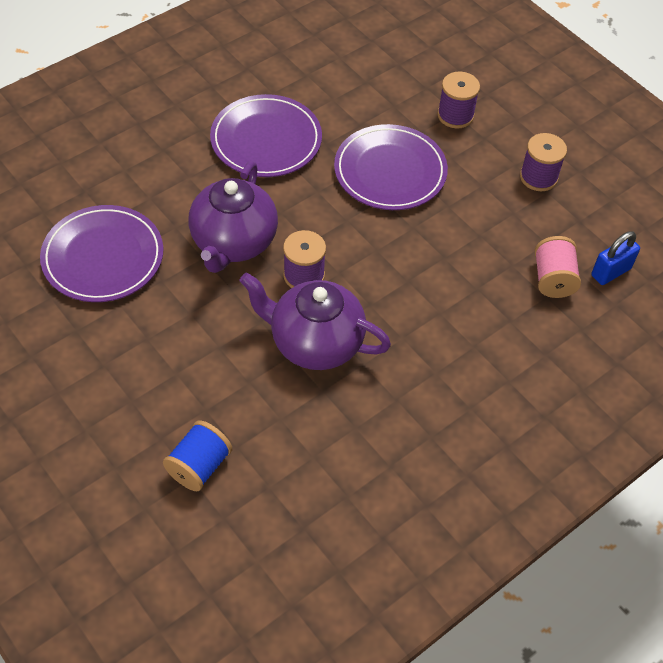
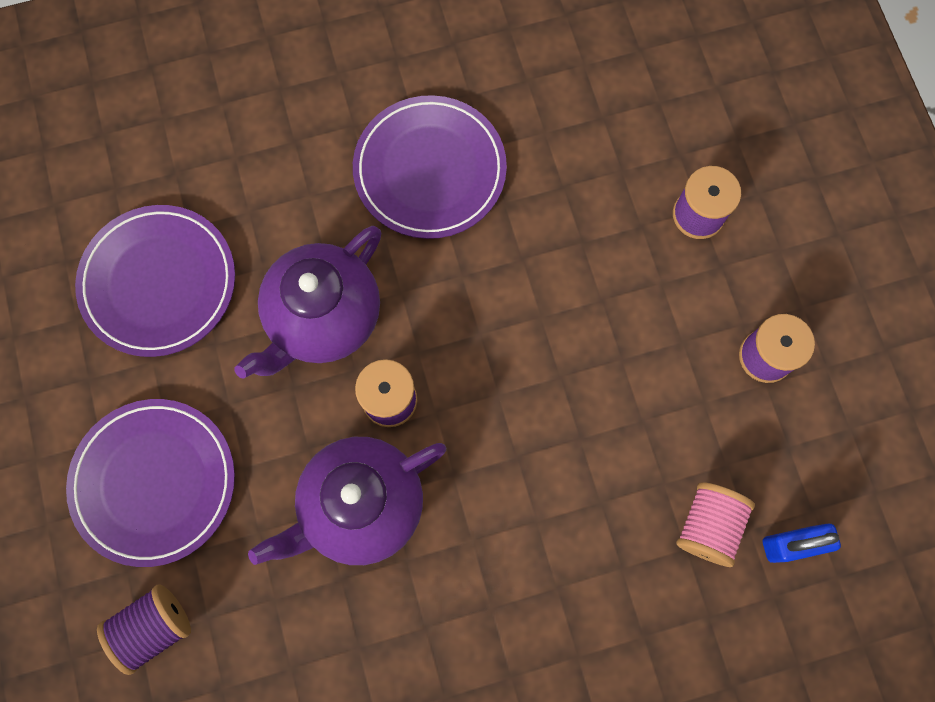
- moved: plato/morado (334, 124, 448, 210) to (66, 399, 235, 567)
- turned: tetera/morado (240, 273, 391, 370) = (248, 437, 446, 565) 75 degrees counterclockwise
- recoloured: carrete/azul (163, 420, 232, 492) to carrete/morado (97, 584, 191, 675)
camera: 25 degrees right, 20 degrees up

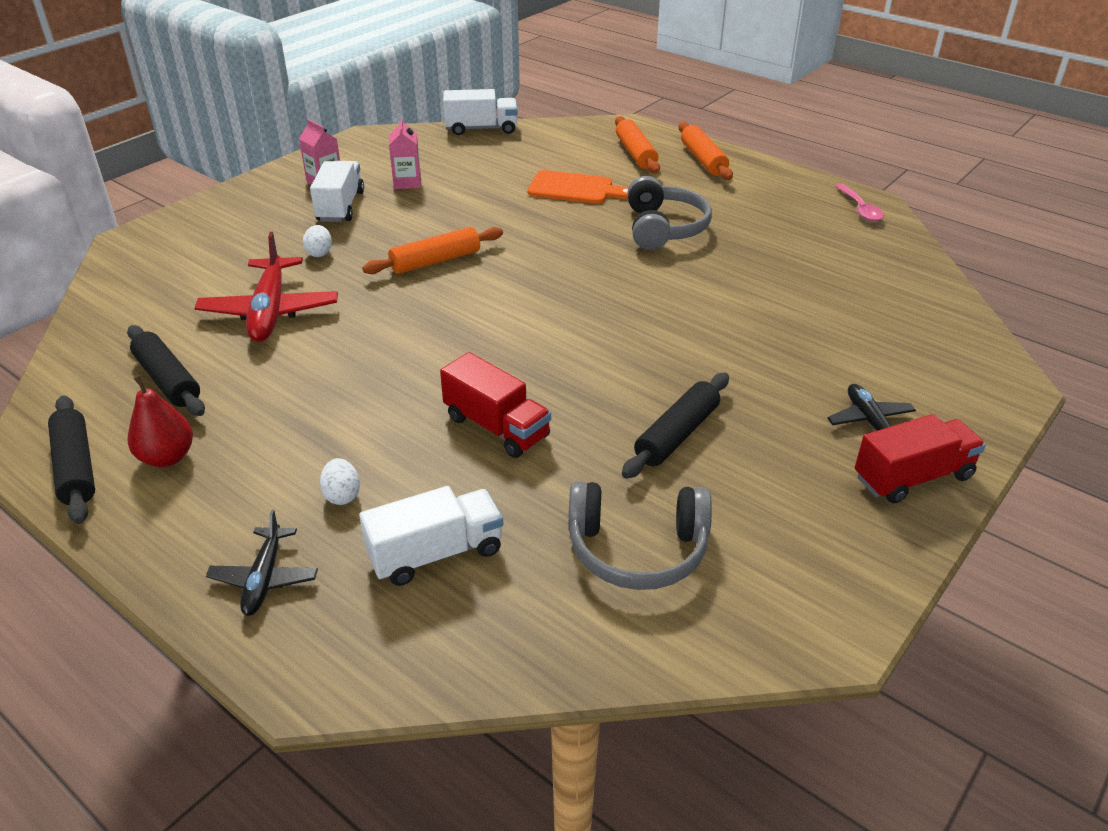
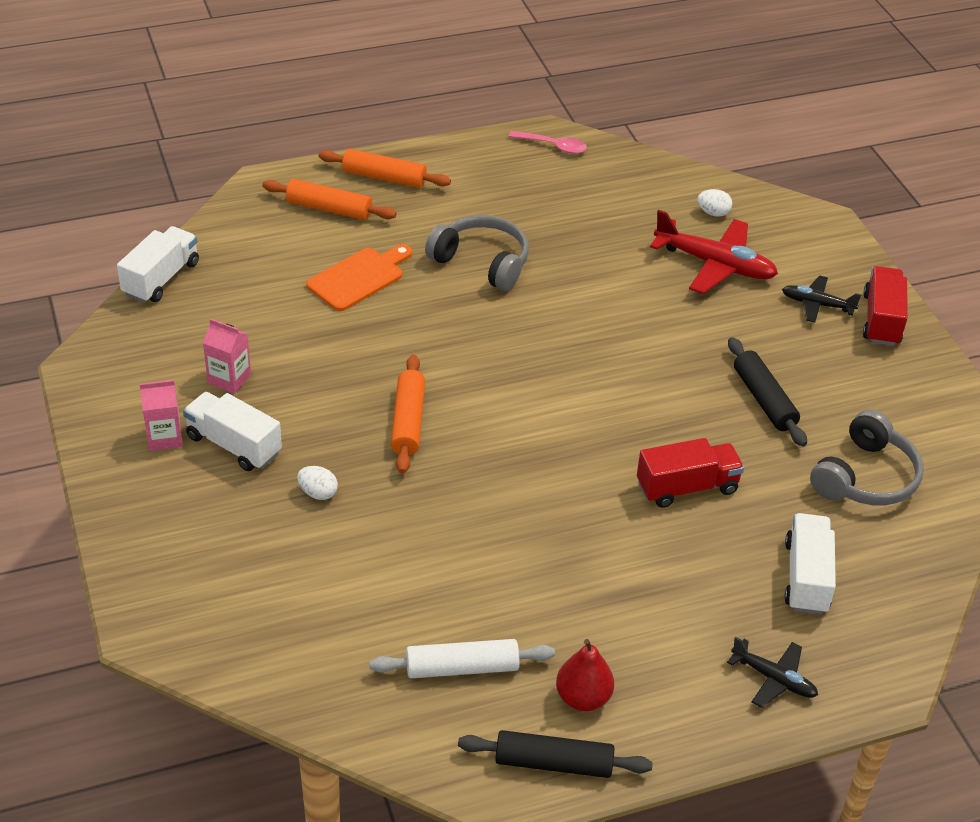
- moved: avión/rojo (195, 232, 338, 342) to (650, 210, 778, 294)
- recoloured: rodillo/negro (127, 325, 205, 416) to rodillo/blanco (369, 639, 555, 678)
- moved: huevo/blanco (320, 458, 360, 505) to (697, 189, 732, 217)
camera: 60 degrees left, 5 degrees up

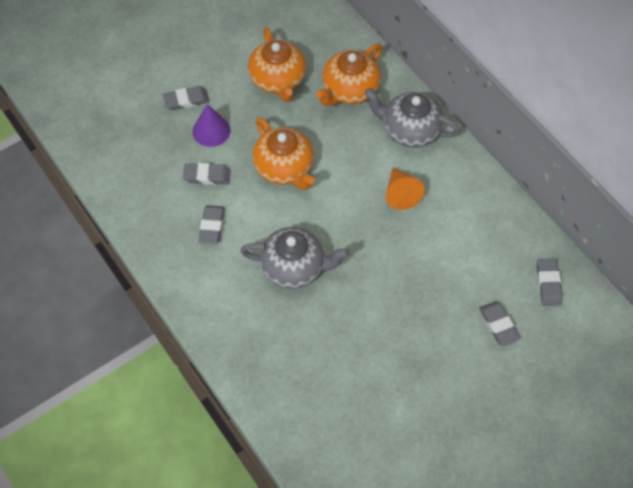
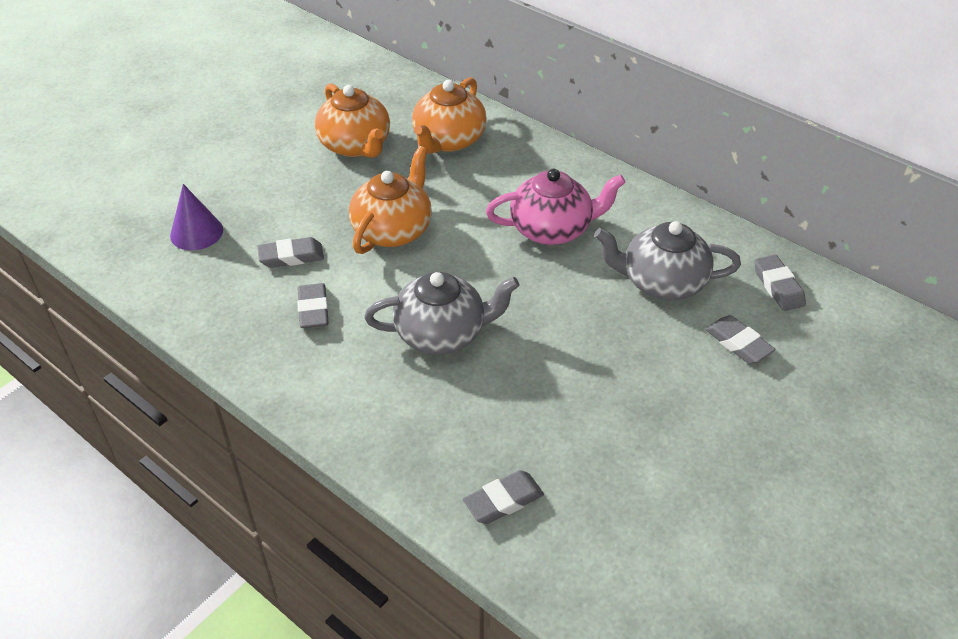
- moved: goma de borrar/gris (163, 86, 210, 110) to (463, 470, 544, 524)
- moved: tetera/gris (364, 88, 460, 148) to (594, 221, 741, 300)
- moved: cono/morado (193, 104, 231, 147) to (170, 184, 223, 250)
- turned: tetera/naranja (252, 117, 315, 190) = (349, 146, 432, 254) 105 degrees counterclockwise
- replaced: cono/naranja (386, 167, 424, 210) to tetera/rosa (486, 169, 626, 245)
camera: 15 degrees left, 15 degrees down

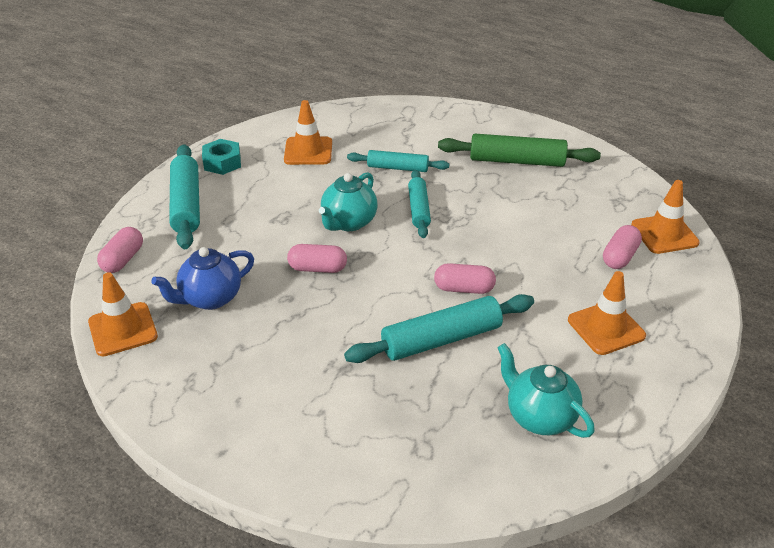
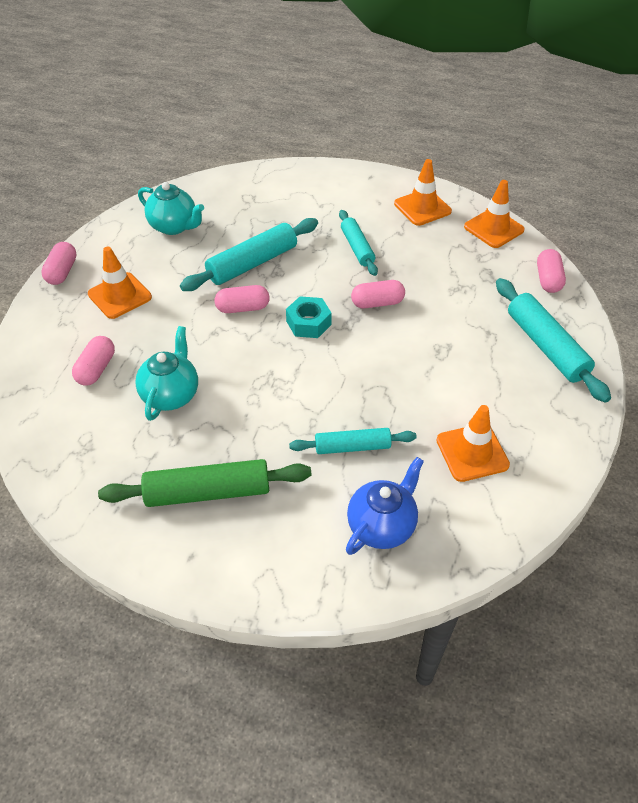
- moved: tuerca/turquesa (202, 139, 241, 175) to (286, 296, 332, 338)
- moved: rodillo/turquesa (408, 170, 431, 238) to (339, 210, 378, 276)
- moved: tetera/turquesa (319, 172, 378, 231) to (135, 326, 198, 421)
- moved: cono de tráfico/naranja (631, 180, 700, 254) to (394, 159, 452, 226)
- moved: tetera/azul (151, 247, 254, 310) to (346, 457, 424, 555)
- added: cápsula/rosa (41, 242, 77, 285)
camera: 165 degrees right, 10 degrees up

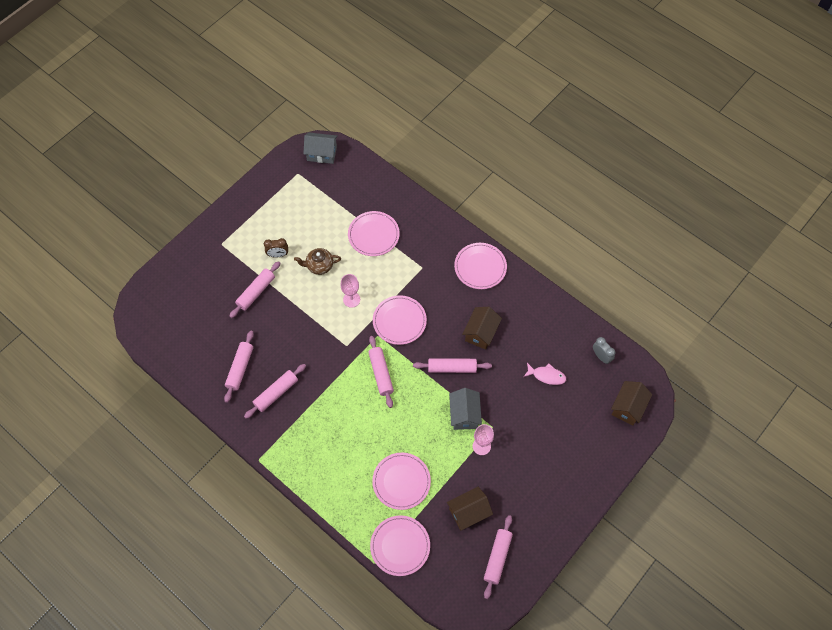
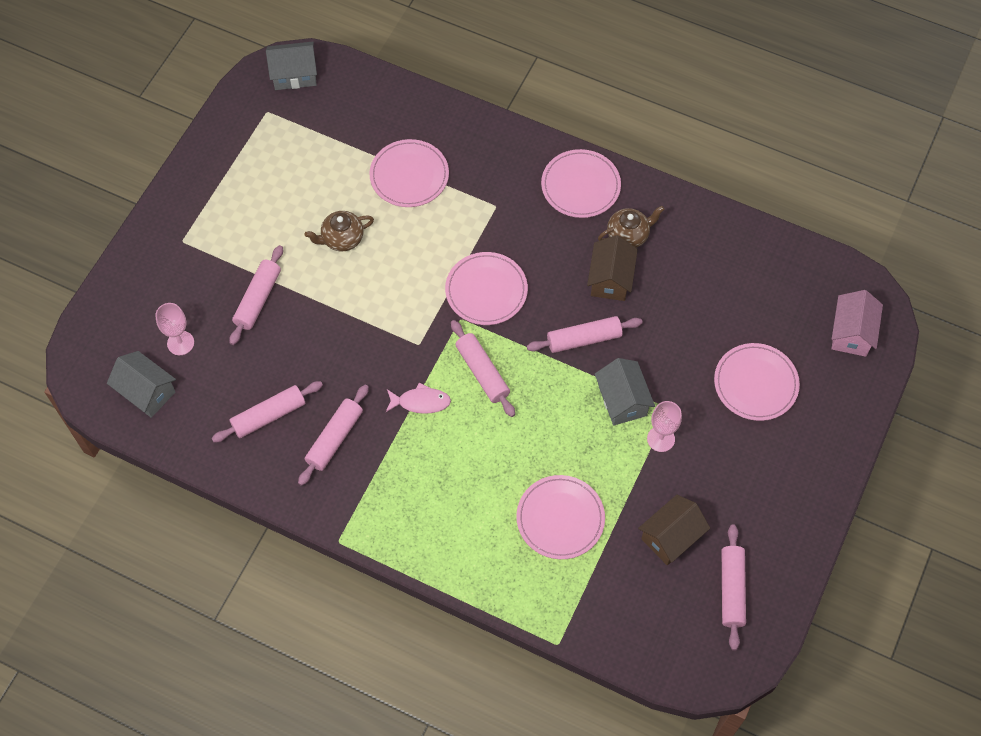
- removed: despertador/marrón (264, 238, 288, 257)
- moved: copa/rosa (340, 274, 360, 308) to (155, 303, 194, 355)
- turned: rodillo/rosa (224, 331, 254, 403) = (211, 381, 323, 442) 60 degrees clockwise
- removed: despertador/gris (593, 337, 615, 364)
- moved: pez/rosa (524, 363, 566, 385) to (386, 382, 451, 414)
- recoloured: casa/marrón (611, 381, 652, 425) to casa/rosa (831, 290, 883, 357)
- moved: plato/rosa (370, 515, 430, 576) to (714, 343, 800, 421)
- added: tetera/marrón (598, 206, 665, 248)
- added: casa/gris (107, 351, 176, 418)
camera: 15 degrees left, 0 degrees up

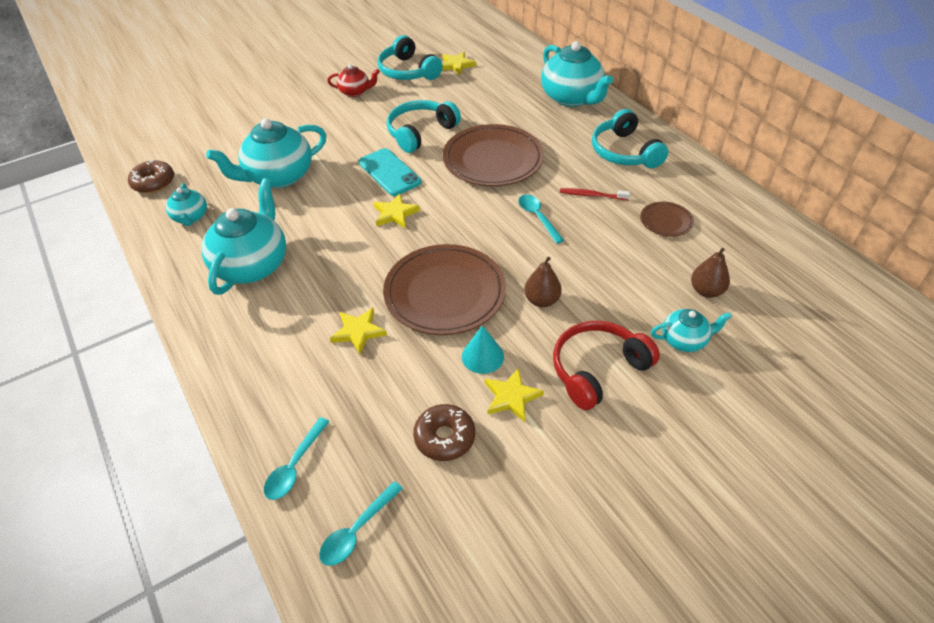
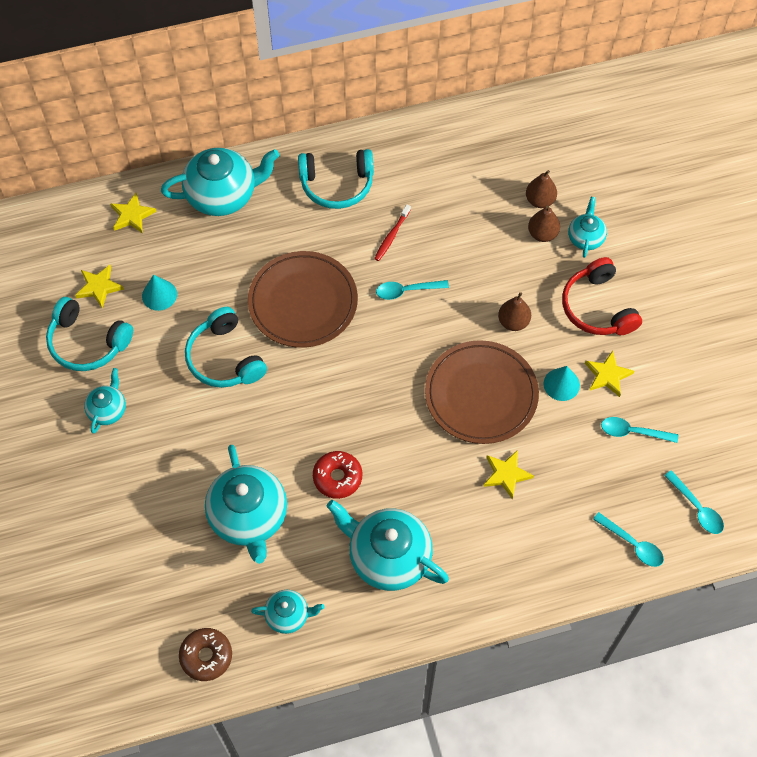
- turned: auriculares/turquesa (377, 35, 443, 80) = (46, 297, 133, 371) 45 degrees clockwise
- recoloured: tetera/rojo (327, 64, 380, 97) to tetera/turquesa (84, 368, 126, 434)
- removed: móvil/turquesa (359, 148, 421, 196)
- moved: estrella/amarillo (373, 193, 420, 229) to (110, 193, 157, 234)
- removed: plato/marrón (640, 202, 694, 237)
- replaced: rosquilla/marrón (413, 404, 475, 461) to cuchara/turquesa (601, 417, 678, 443)
- added: pera/marrón (528, 206, 560, 242)
- added: cono/turquesa (142, 275, 177, 311)
- added: rosquilla/rojo (313, 451, 362, 499)
camera: 75 degrees left, 15 degrees up

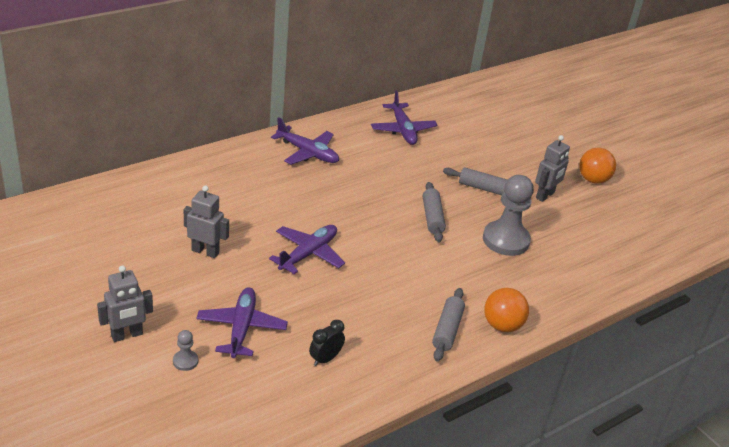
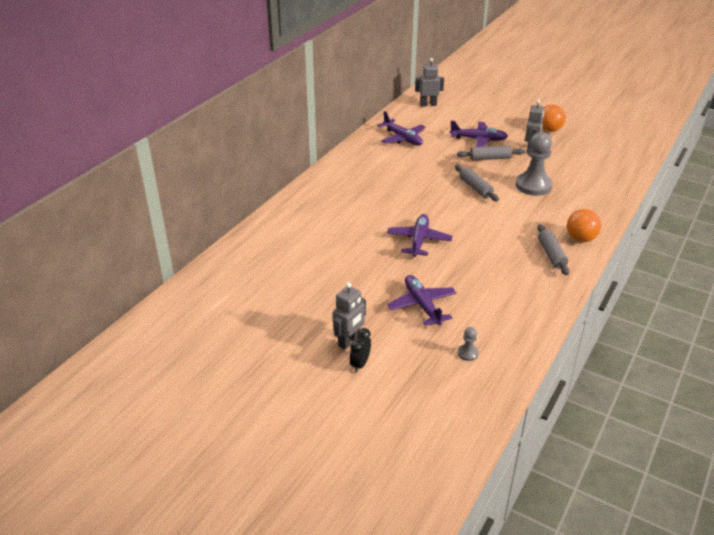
- moved: avión/morado (271, 117, 339, 165) to (450, 121, 508, 147)
- moved: robot/gris (184, 185, 229, 258) to (415, 58, 444, 106)
- moved: despertador/negro (309, 320, 345, 366) to (350, 328, 371, 373)
- moved: peón/gris (173, 330, 198, 371) to (458, 327, 479, 361)
camera: 20 degrees left, 0 degrees up

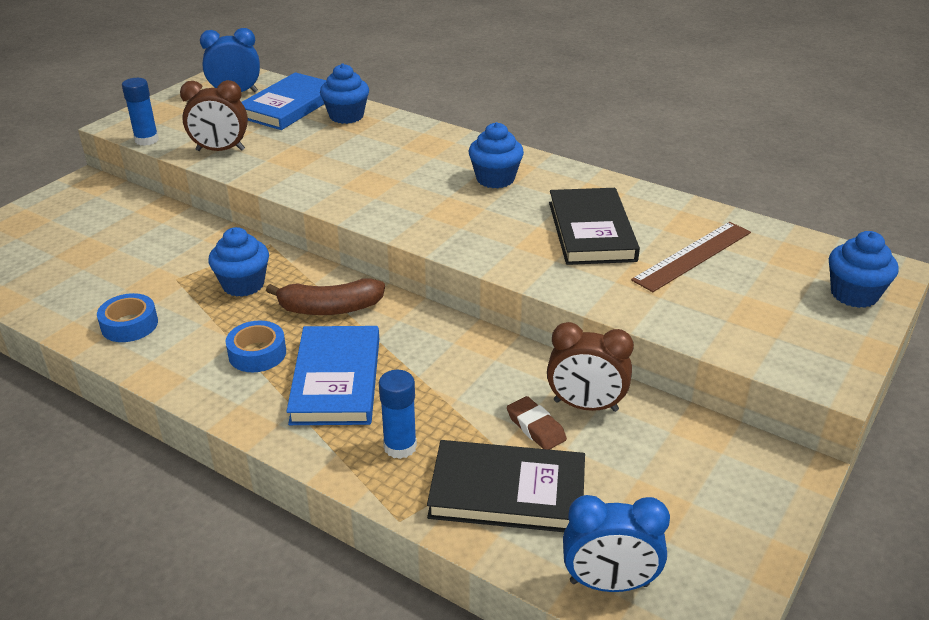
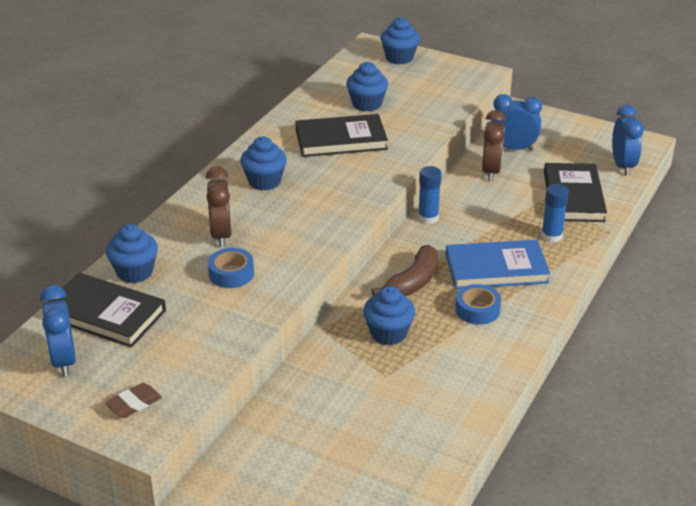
- recoloured: libro/azul (241, 72, 327, 130) to libro/negro (42, 273, 166, 348)
- moved: barra de pegamento/azul (122, 78, 159, 146) to (418, 166, 442, 224)
- moved: despertador/marrón (180, 80, 248, 151) to (206, 166, 232, 247)
- replaced: regla/marrón (631, 222, 751, 292) to magdalena/azul (346, 62, 388, 112)
- turned: plátano/marrón (266, 278, 385, 315) = (372, 245, 438, 296) 45 degrees clockwise
- moved: cinta adhesiva/azul (97, 293, 158, 342) to (208, 248, 254, 288)
- moved: goma de borrar/marrón (507, 396, 567, 450) to (105, 383, 162, 418)
- added: despertador/azul (491, 94, 542, 151)
camera: 95 degrees left, 0 degrees up

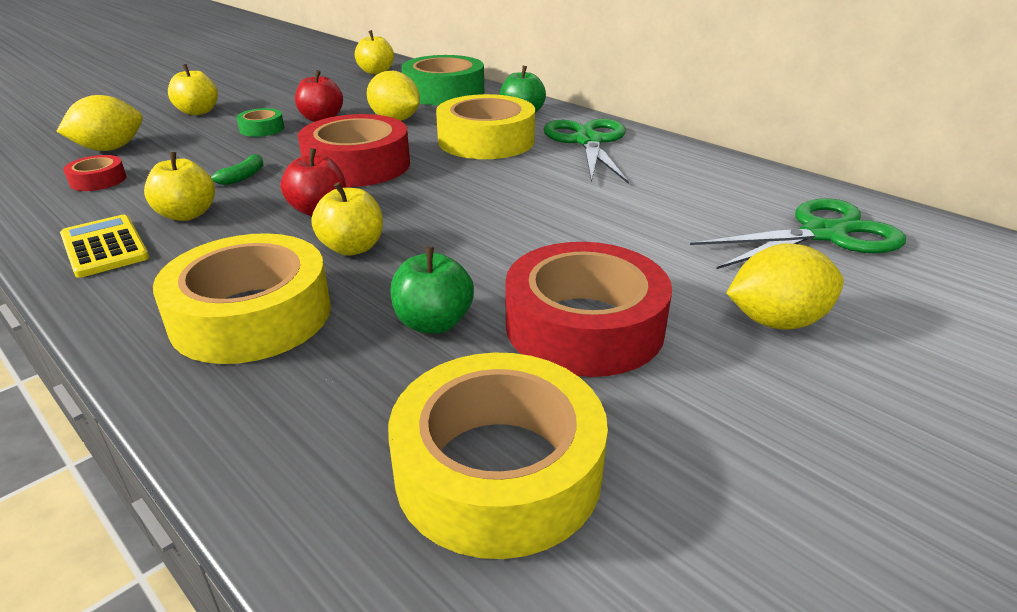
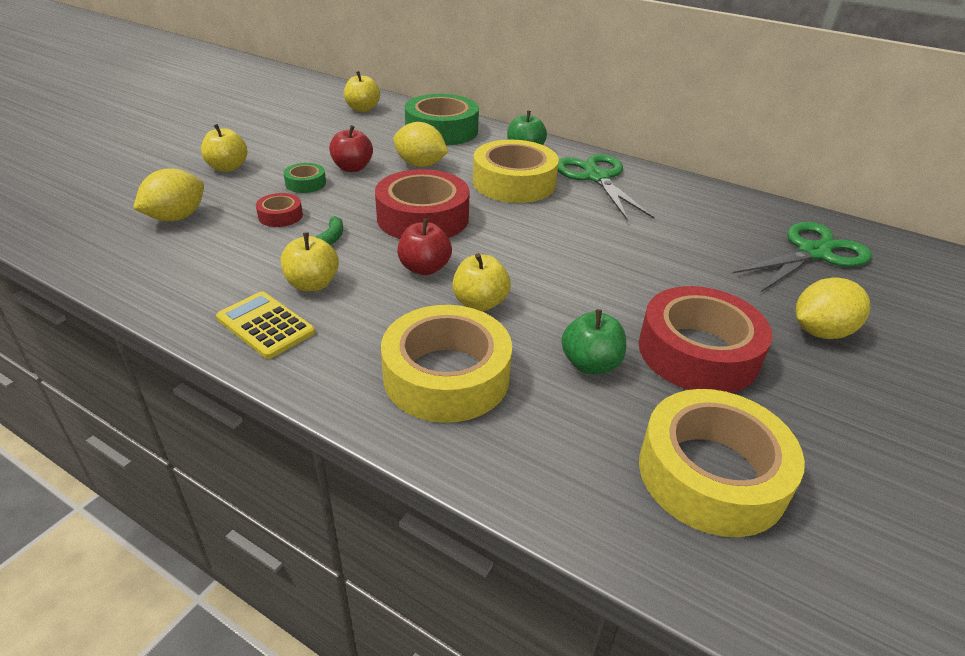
- moved: cinta adhesiva/rojo (64, 155, 127, 191) to (256, 193, 303, 227)
camera: 15 degrees left, 5 degrees up

